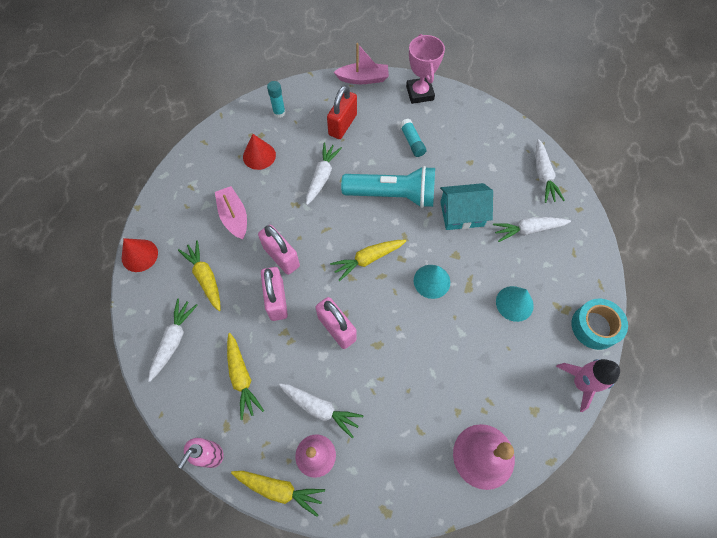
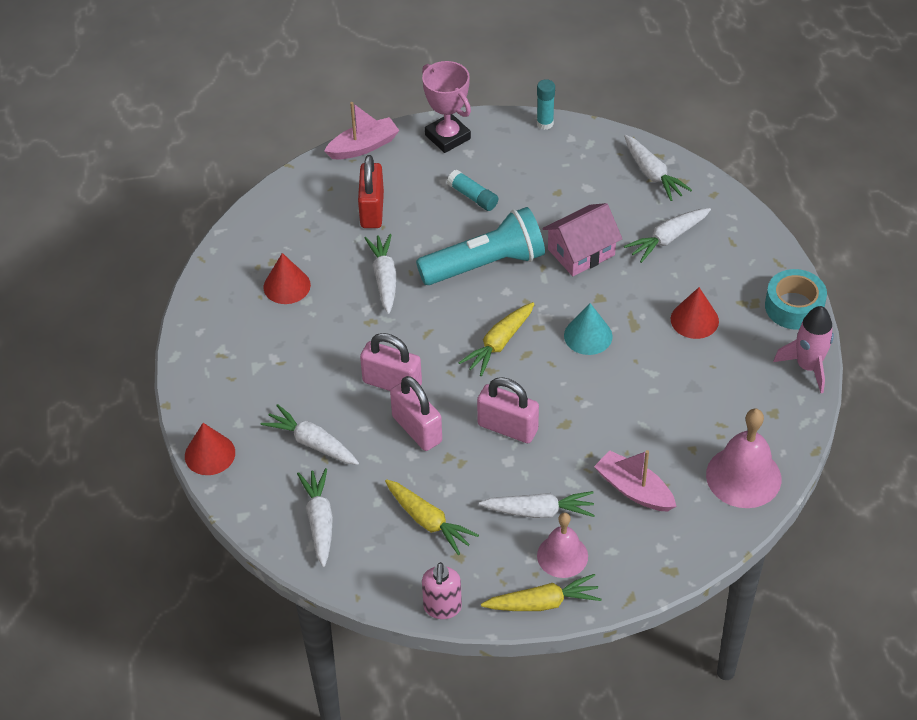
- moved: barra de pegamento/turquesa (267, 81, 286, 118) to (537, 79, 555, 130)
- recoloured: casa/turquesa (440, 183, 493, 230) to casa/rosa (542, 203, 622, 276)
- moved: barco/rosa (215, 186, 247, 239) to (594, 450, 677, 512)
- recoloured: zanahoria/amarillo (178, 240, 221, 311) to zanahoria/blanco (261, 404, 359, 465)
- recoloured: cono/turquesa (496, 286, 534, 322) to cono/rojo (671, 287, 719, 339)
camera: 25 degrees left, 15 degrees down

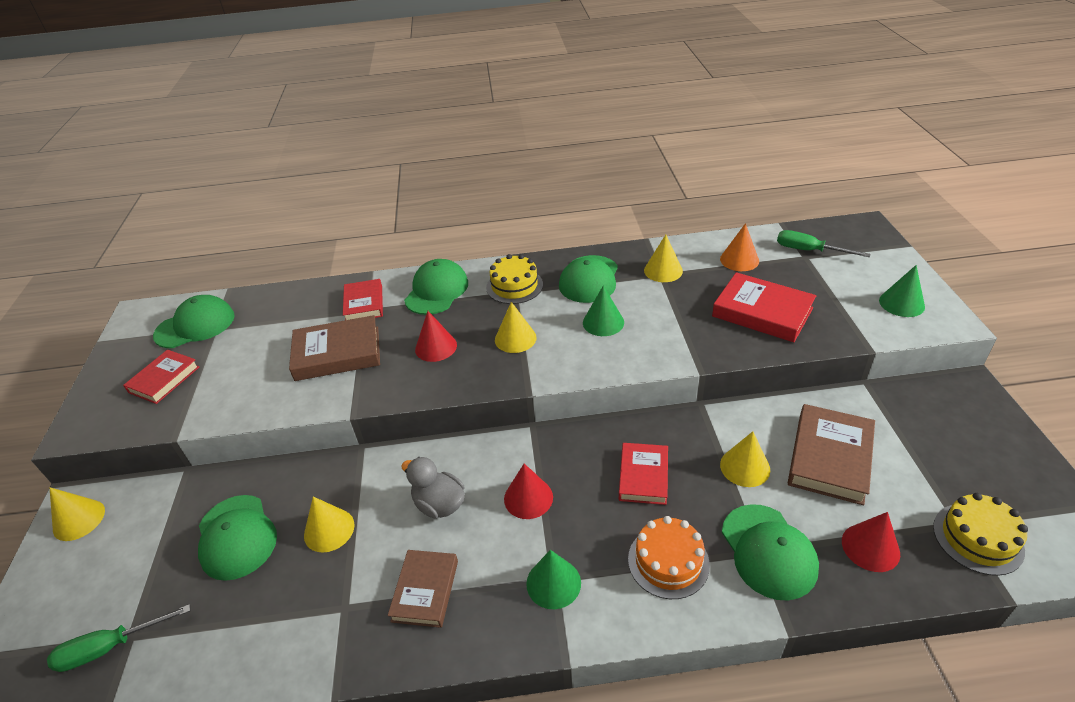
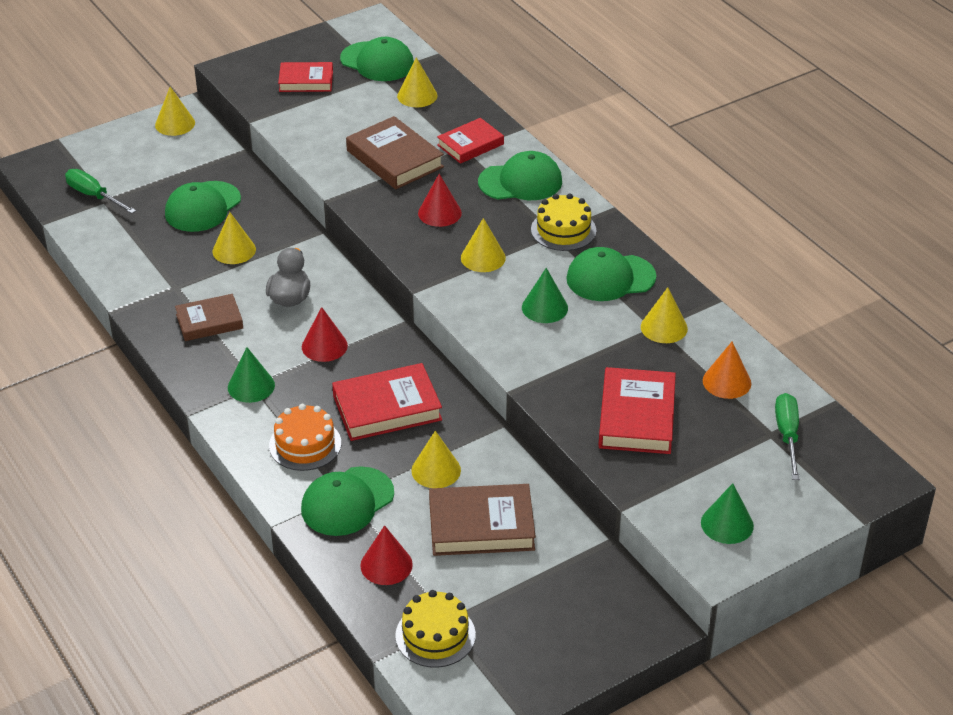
- resized: libro/rojo (619, 443, 668, 505) = (332, 363, 442, 441) x1.51
- added: cono/amarillo (397, 57, 437, 107)
camera: 60 degrees right, 0 degrees up

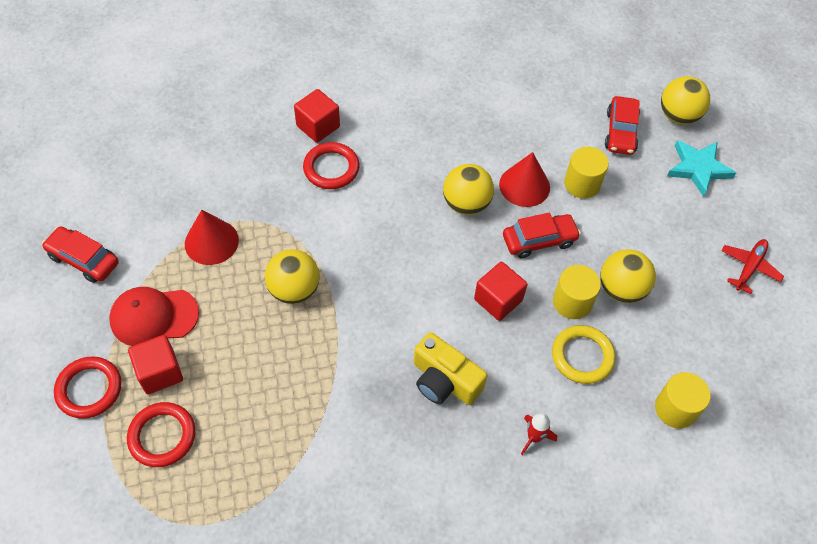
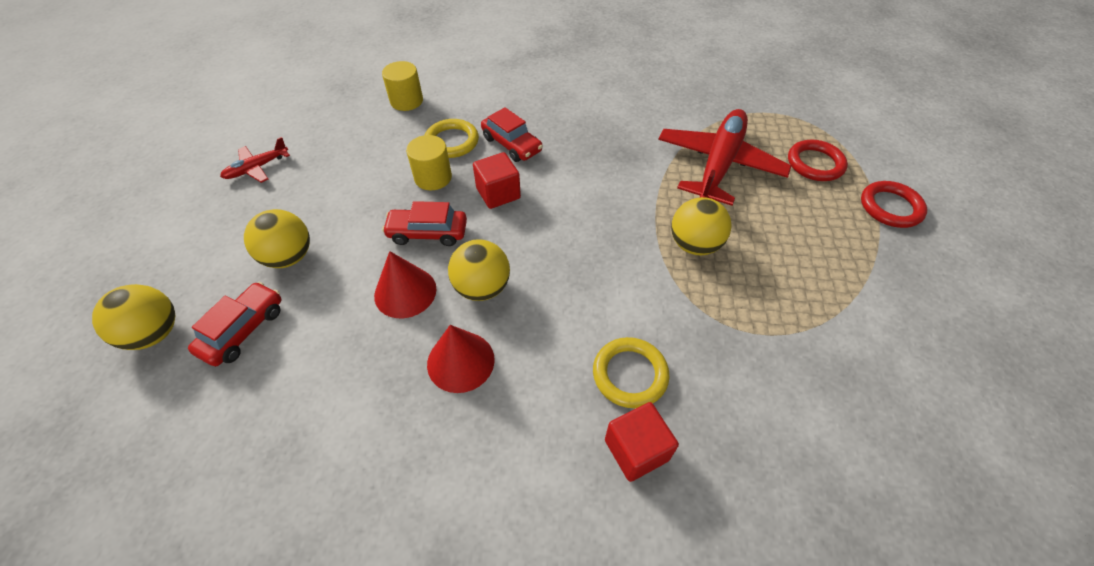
- removed: estrella/turquesa (667, 140, 736, 197)
- recoloured: anillo/rojo (303, 142, 359, 189) to anillo/amarillo (593, 337, 669, 408)
- removed: cilindro/amarillo (564, 147, 609, 199)
- moved: cono/rojo (185, 210, 239, 265) to (427, 325, 495, 393)
- moved: coche/rojo (42, 226, 119, 283) to (481, 107, 543, 162)
- moved: pelota/amarillo (600, 249, 656, 303) to (244, 209, 310, 268)
- removed: gorra/rojo (109, 287, 199, 346)
- removed: cámara/amarillo (414, 332, 487, 405)
- removed: cubo/rojo (128, 335, 183, 394)
- removed: cohete/rojo (521, 413, 557, 455)
- added: avión/rojo (658, 109, 791, 206)
camera: 160 degrees left, 5 degrees down

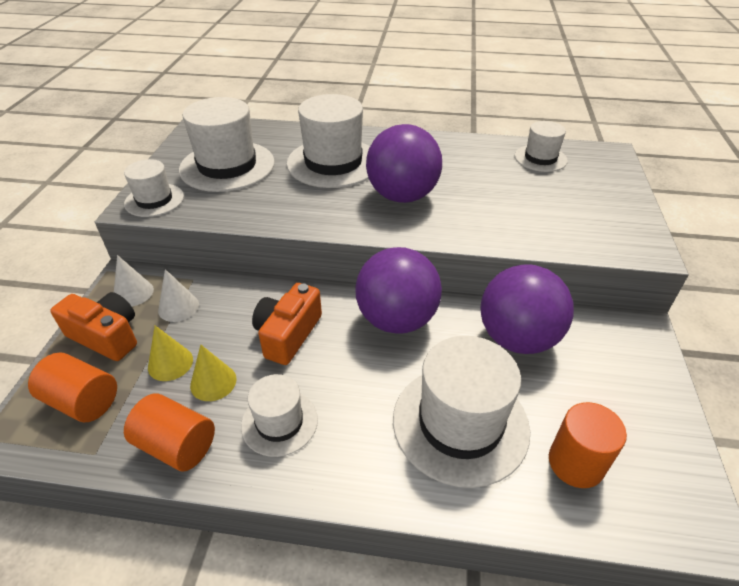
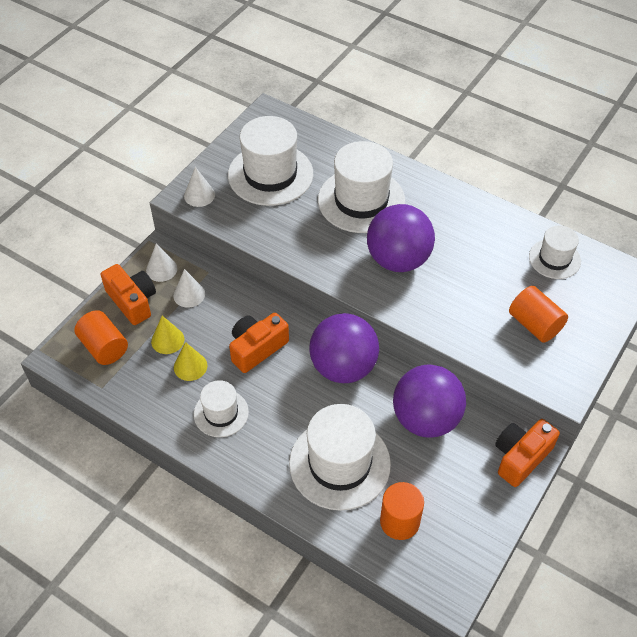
- replaced: sombrero/blanco (124, 159, 184, 217) to cono/blanco (184, 167, 215, 207)
- moved: cilindro/naranja (124, 394, 215, 472) to (509, 286, 568, 343)
- added: cámara/naranja (495, 419, 560, 487)
camera: 25 degrees right, 10 degrees up

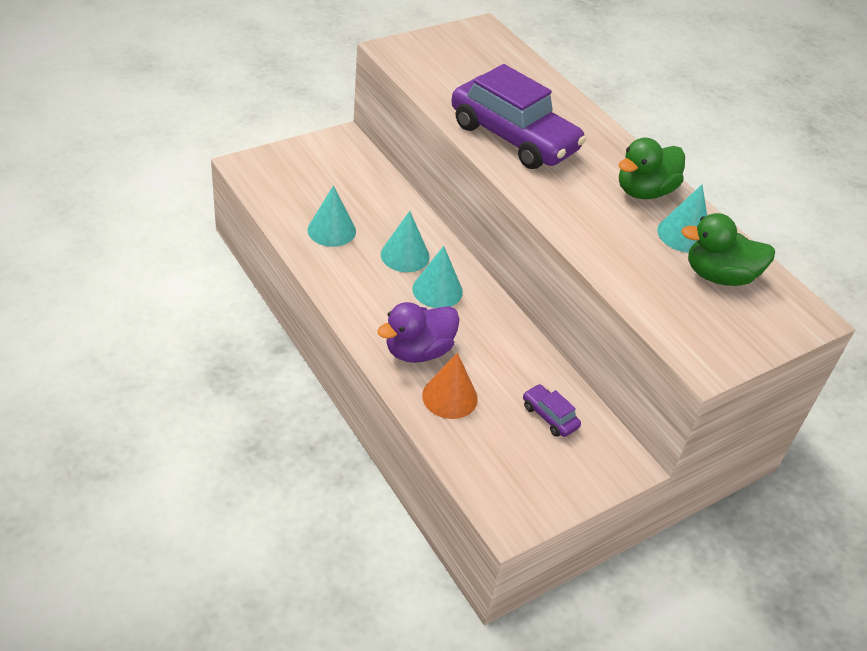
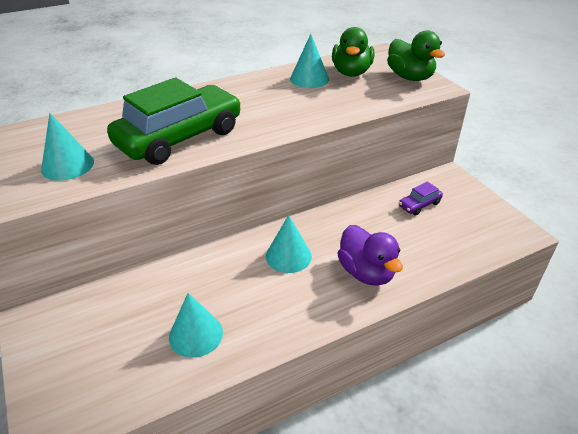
- recoloured: coche/morado (451, 64, 586, 169) to coche/verde (107, 78, 241, 165)
- moved: pato/verde (619, 138, 685, 199) to (387, 30, 445, 81)
- moved: cono/turquesa (381, 211, 430, 272) to (41, 113, 94, 181)
- removed: cono/naranja (422, 353, 478, 419)
camera: 80 degrees left, 5 degrees down

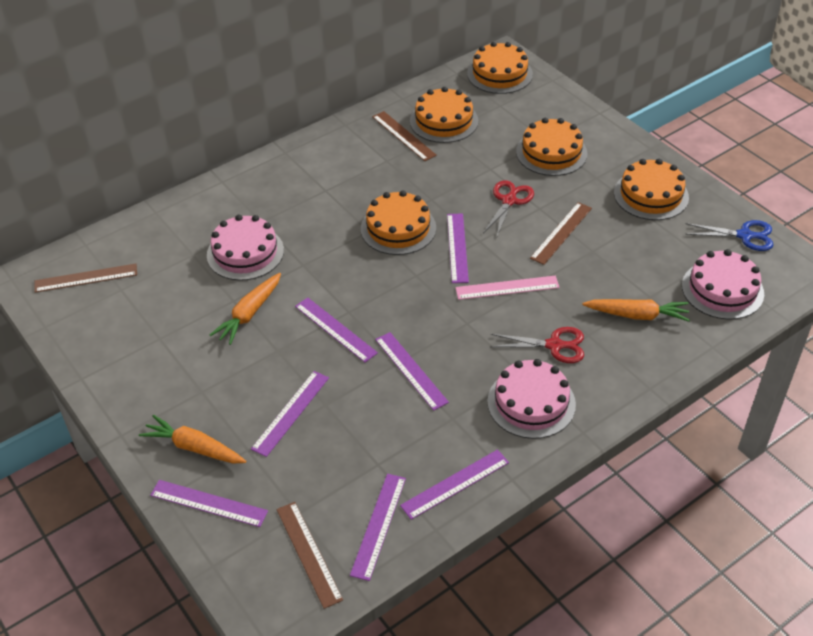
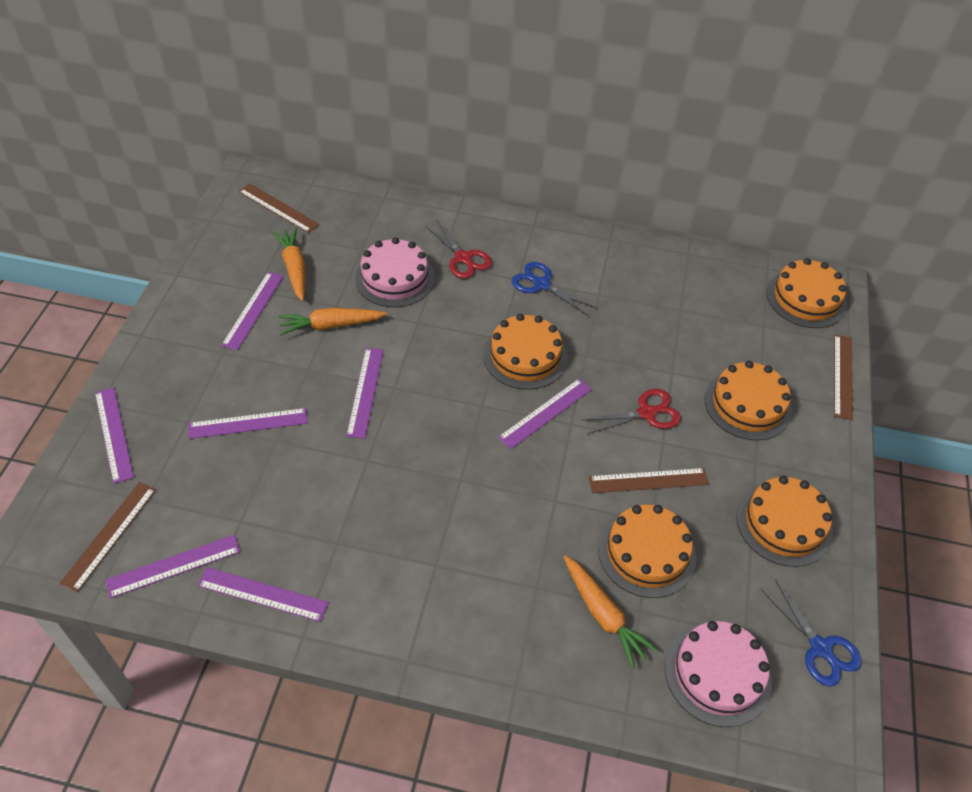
- moved: tarta/naranja (410, 87, 478, 143) to (598, 505, 696, 598)
- moved: regla/marrón (372, 111, 437, 161) to (834, 335, 853, 420)
- removed: regla/rosa (455, 276, 560, 300)
- moved: tijeras/rojo (490, 327, 584, 363) to (425, 220, 492, 279)
- moved: regla/morado (375, 332, 449, 411) to (221, 272, 284, 350)
- removed: tarta/rosa (487, 359, 576, 439)
- moved: zanahoria/naranja (139, 415, 246, 463) to (272, 228, 305, 301)
- added: tijeras/azul (512, 262, 597, 316)
camera: 45 degrees right, 5 degrees up

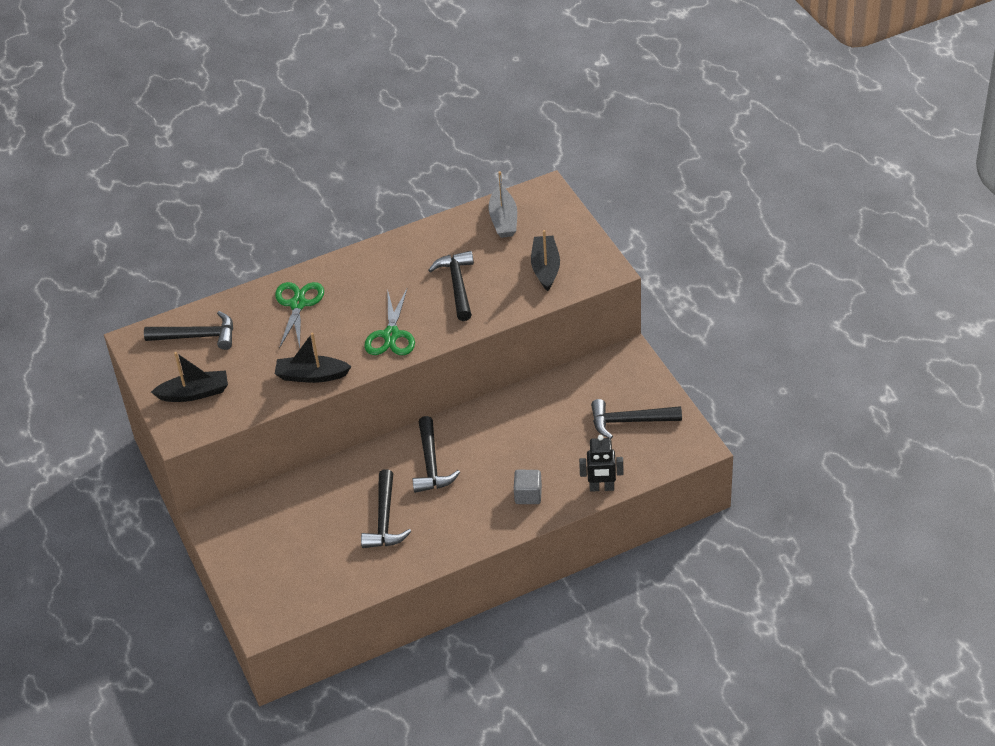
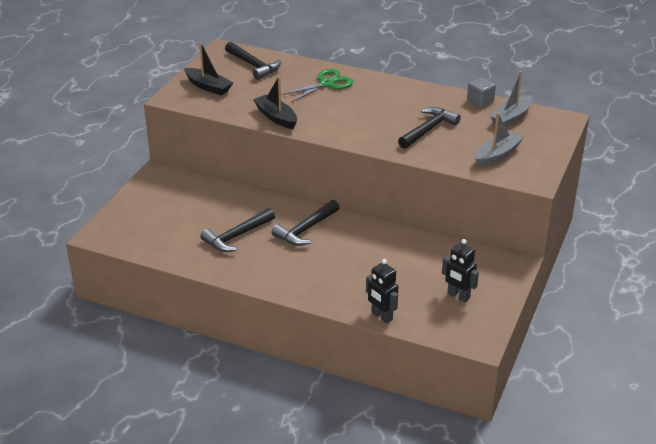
- recoloured: barco/negro (531, 230, 560, 291) to barco/gris (475, 112, 523, 167)
- removed: tijeras/verde (364, 288, 415, 355)
- replaced: martillo/negro (591, 399, 682, 439) to robot/negro (442, 239, 479, 302)
- moved: cubo/gris (514, 470, 542, 504) to (467, 77, 496, 107)
camera: 45 degrees right, 10 degrees down

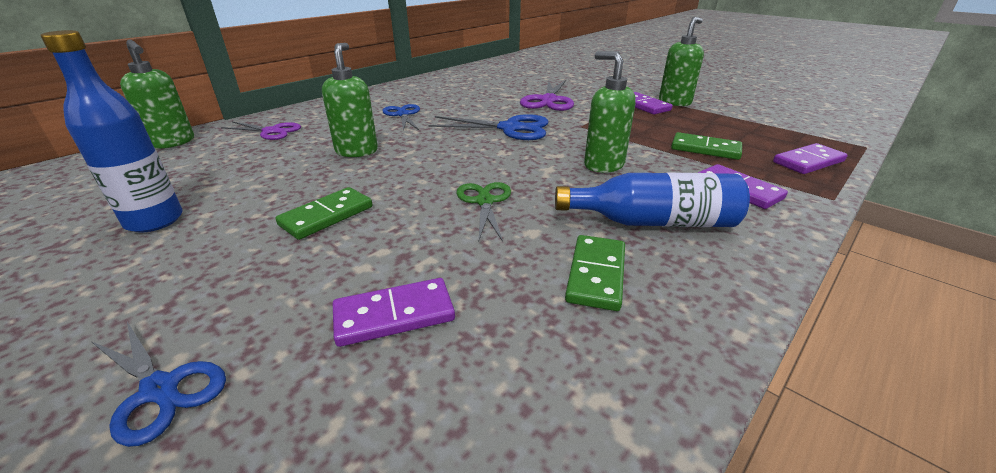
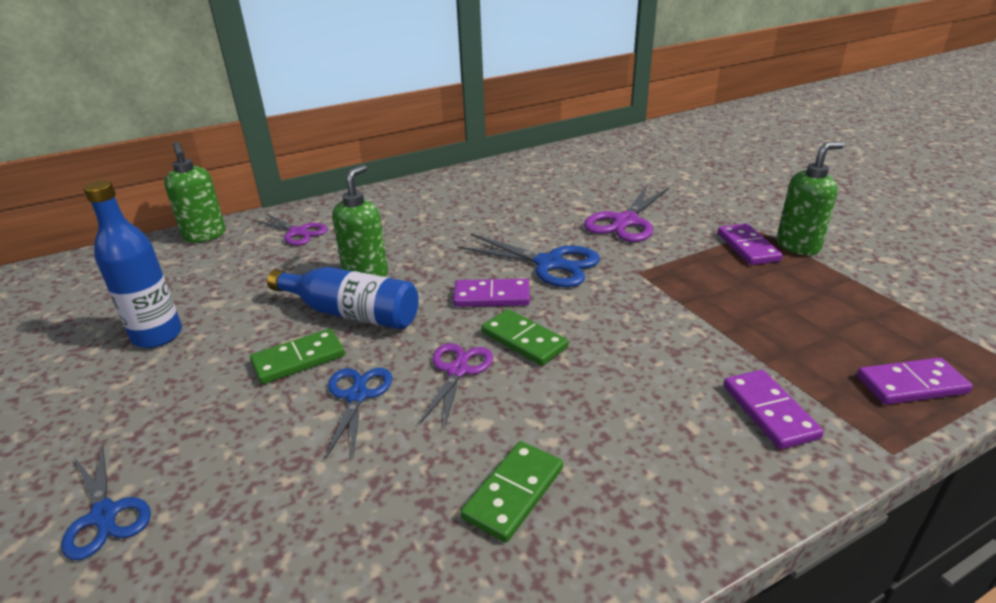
- removed: dispensador de jabón/verde (584, 51, 636, 173)
- moved: tijeras/azul (382, 104, 420, 131) to (326, 368, 392, 458)
- moved: ficha de dominó/verde (671, 132, 742, 160) to (481, 309, 568, 366)
- moved: botella/azul (555, 173, 750, 227) to (267, 267, 419, 330)
- recoloured: tijeras/verde (456, 182, 511, 242) to tijeras/morado (419, 343, 493, 428)
- moved: ficha de dominó/morado (333, 278, 455, 347) to (453, 279, 530, 307)
camera: 20 degrees right, 0 degrees up

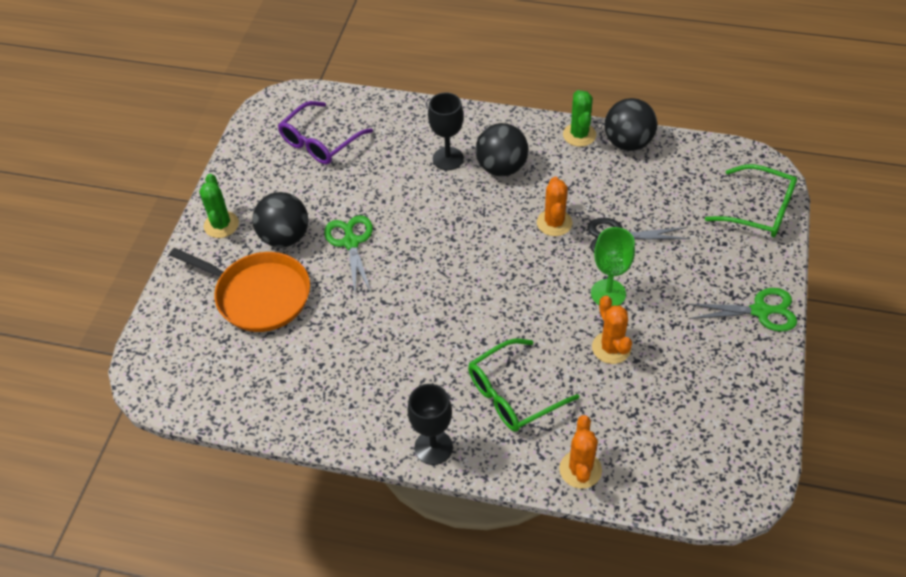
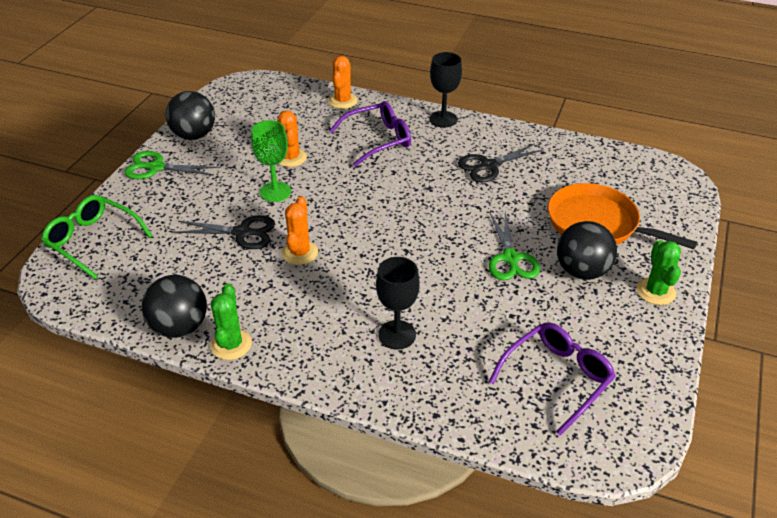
- moved: pelota/negro (475, 123, 529, 177) to (166, 91, 215, 140)
- recoloured: gafas/verde (468, 338, 579, 432) to gafas/morado (329, 101, 411, 167)
- added: tijeras/negro (458, 143, 543, 182)
camera: 175 degrees left, 10 degrees down

